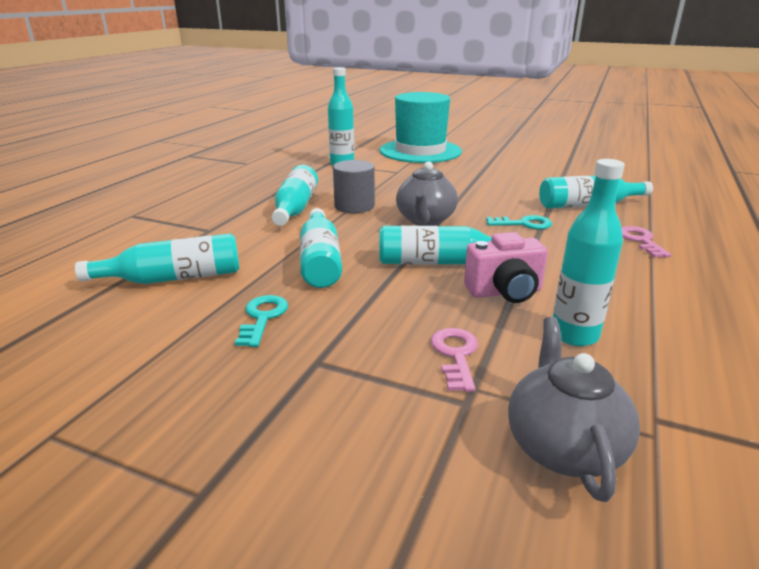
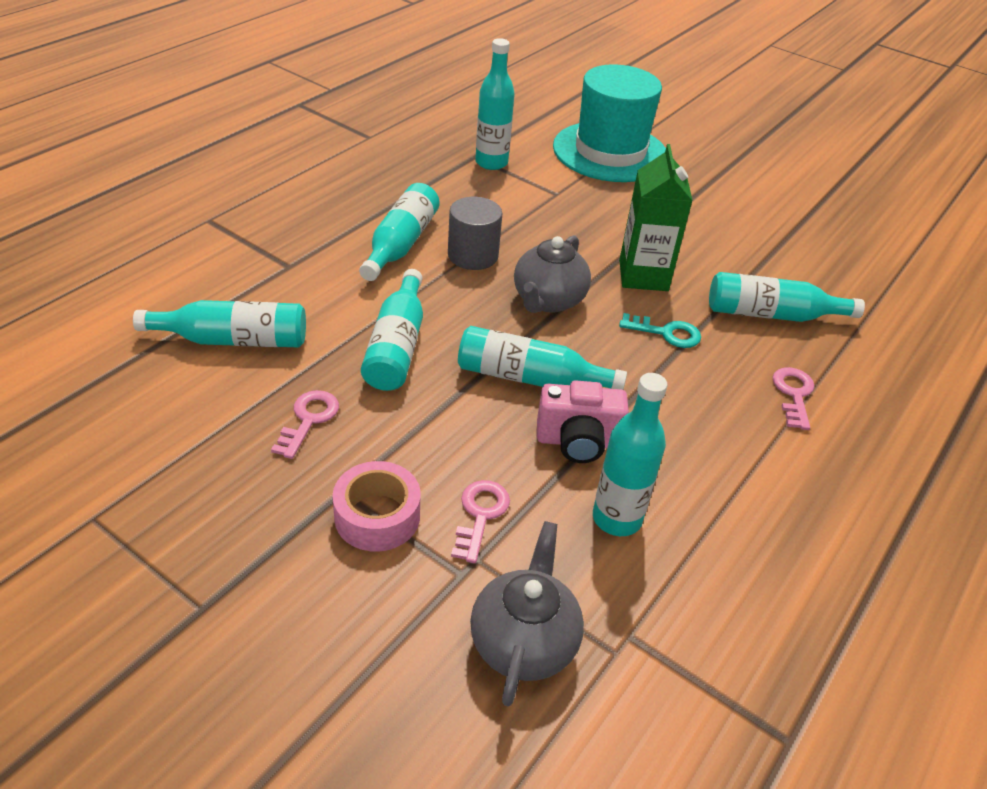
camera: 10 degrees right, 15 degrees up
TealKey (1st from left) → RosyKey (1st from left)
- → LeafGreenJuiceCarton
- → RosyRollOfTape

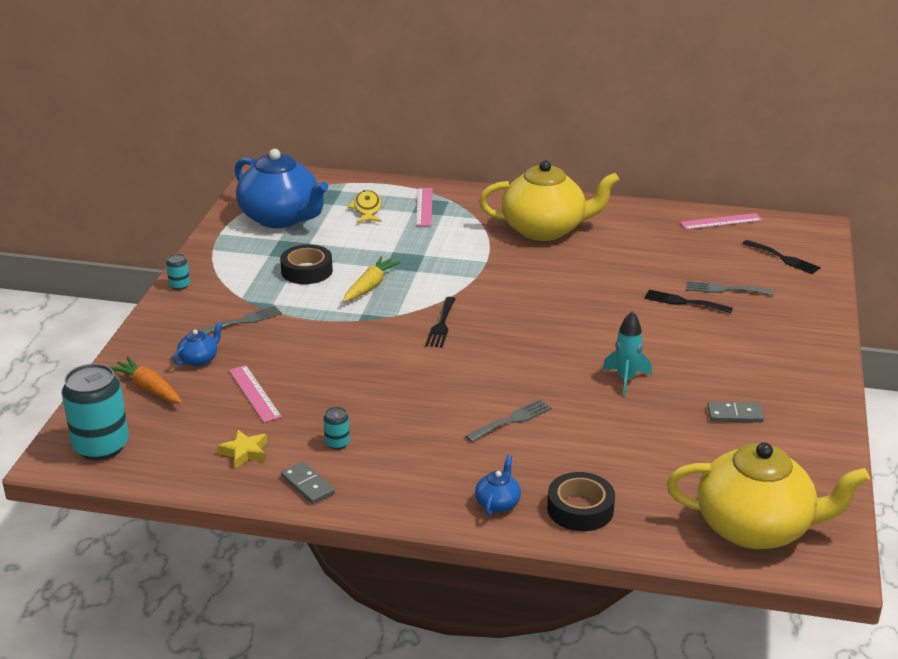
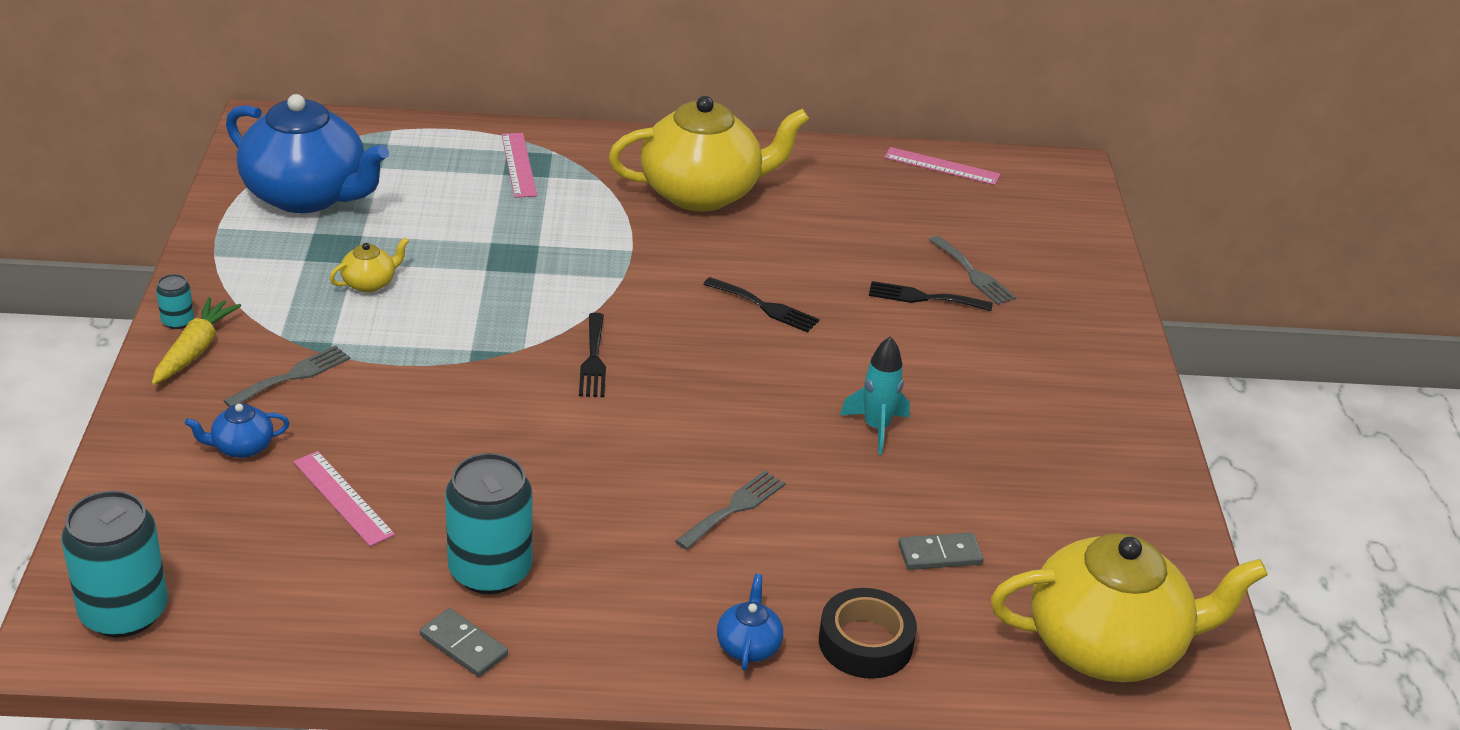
camera: 15 degrees left, 5 degrees up
GoldenToyFish → -
RosyRuler (3rd from left), 45 degrees clockwise
JetBlackTableFork (3rd from left in the first image) → JetBlackTableFork (2nd from left), moved
JetBlackRollOfTape (1st from left) → GoldenTeapot (1st from left)
GoldenToyCarrot, moved
AshGreyTableFork (3rd from left), 120 degrees counterclockwise
CobaltTeapot (1st from left), 135 degrees counterclockwise
OrangeToyCarrot → -
AshGreyDominoPiece (2nd from left), moved
TealCan (3rd from left), x2.23
GoldenStarShape → -

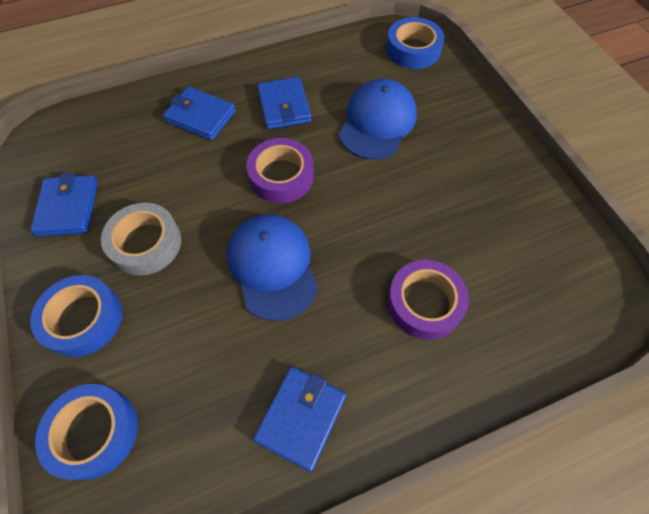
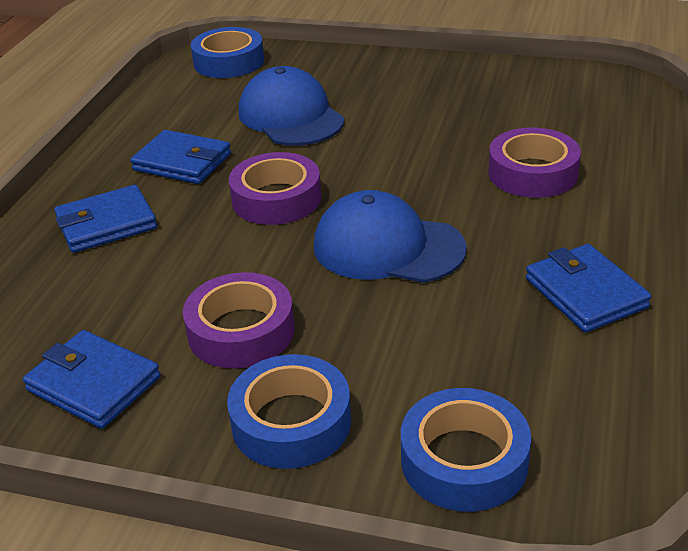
camera: 50 degrees left, 25 degrees down
AshGreyRollOfTape → RoyalPurpleRollOfTape (1st from left)

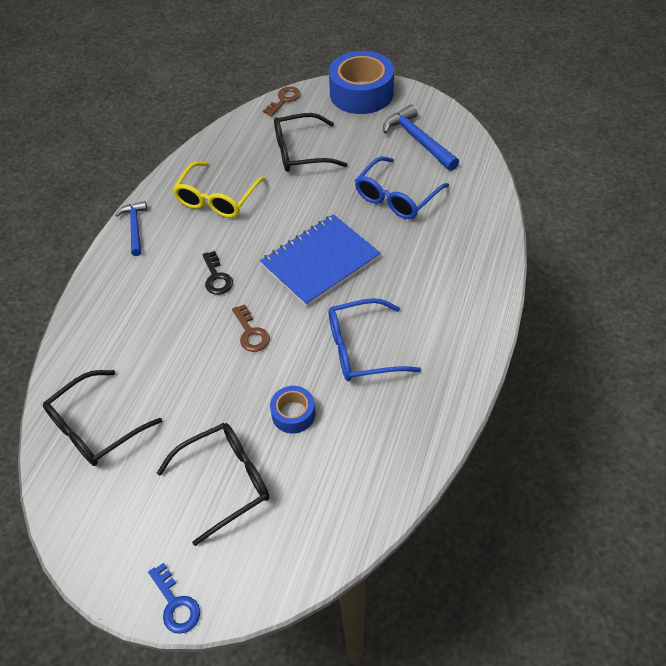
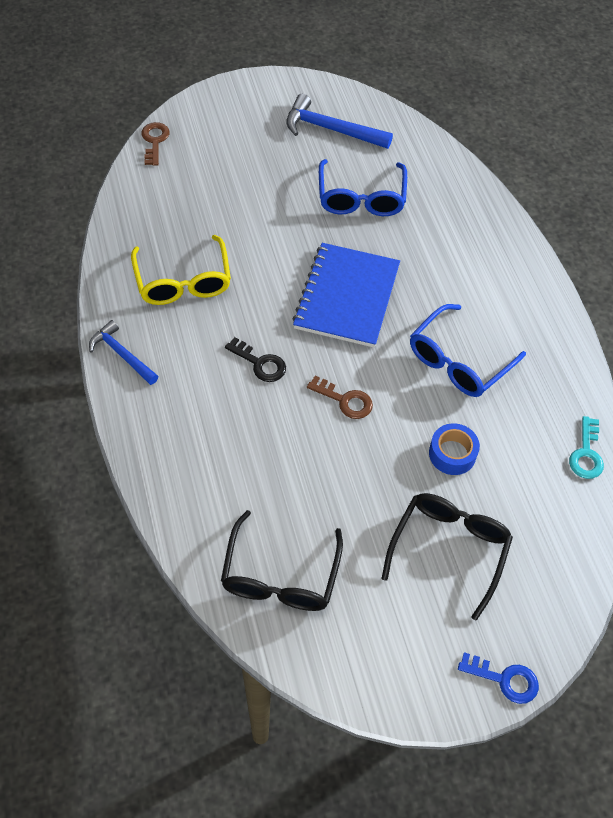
camera: 40 degrees left, 5 degrees up
CobaltRollOfTape (2nd from left) → -
JetBlackSpectacles (3rd from left) → -
- → TealKey

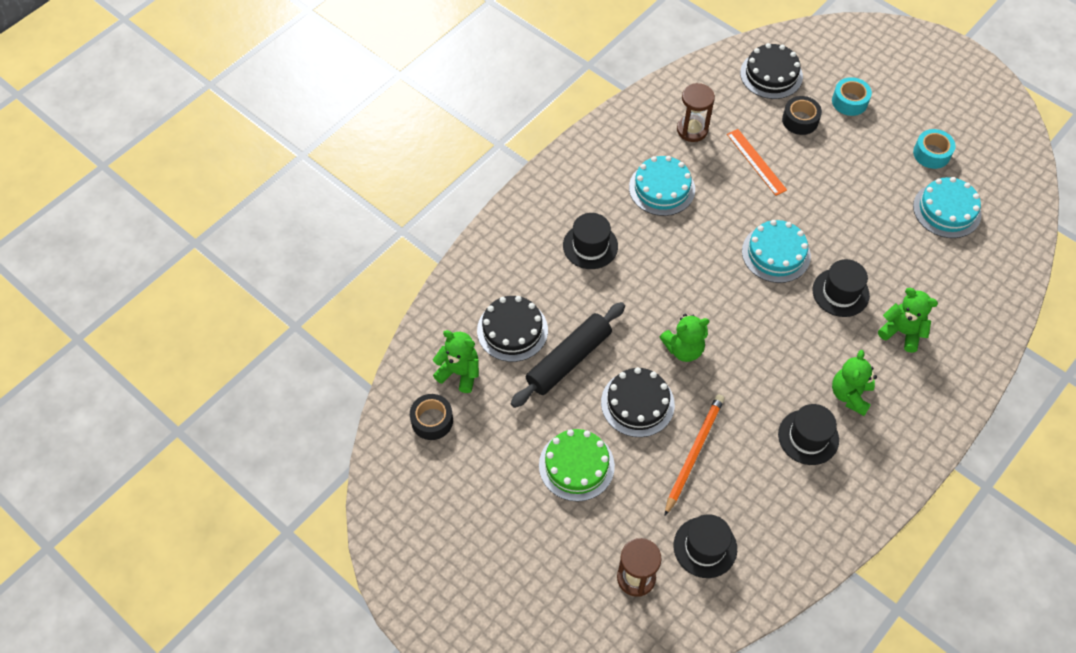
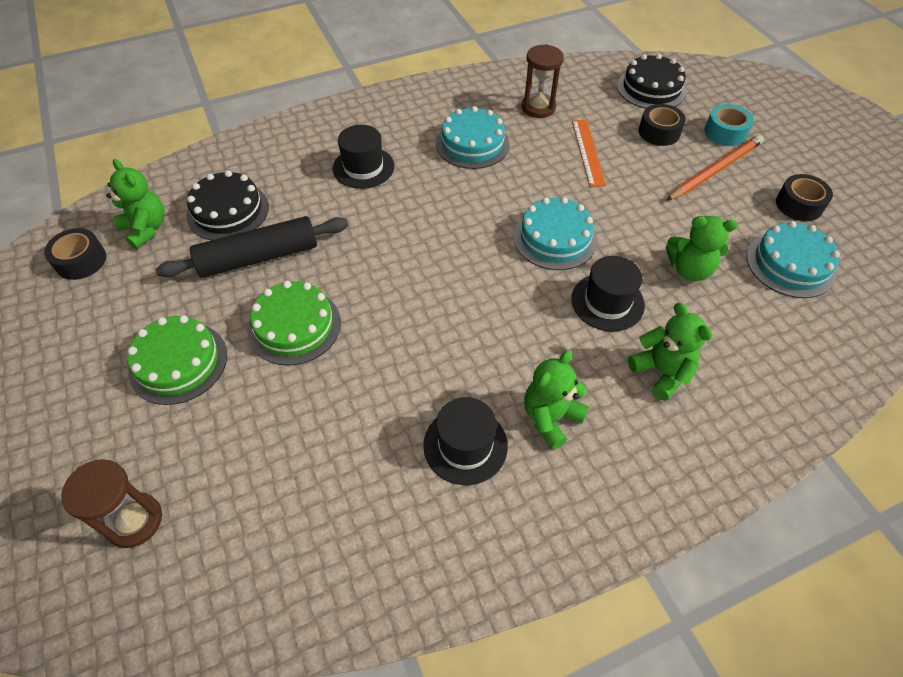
camera: 25 degrees right, 5 degrees down
TealRollOfTape (2nd from left) → JetBlackRollOfTape (3rd from left)
LeafGreenStuffedBear (2nd from left in the first image) → LeafGreenStuffedBear (4th from left), moved
JetBlackLayerCake (2nd from left) → LeafGreenLayerCake (2nd from left)
OrangeLeadPencil, moved
JetBlackTallHat (2nd from left) → -

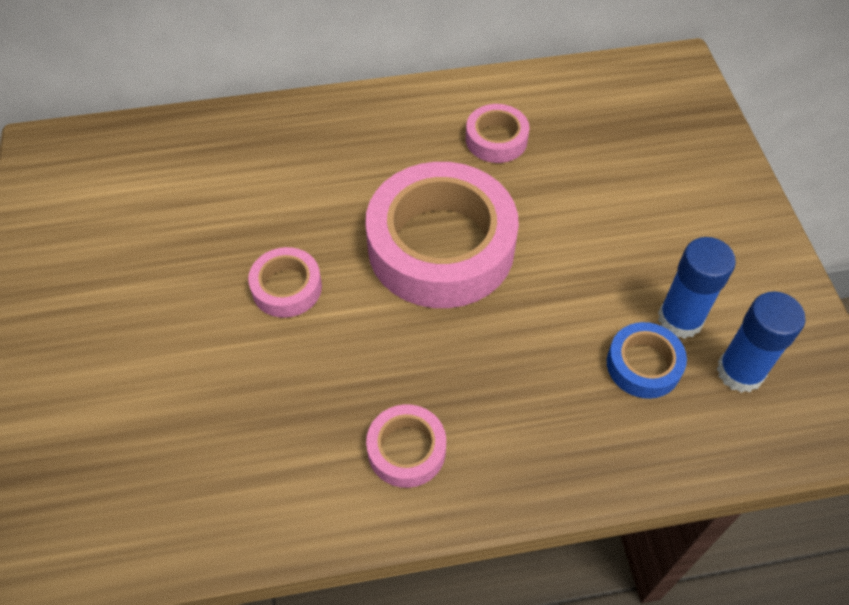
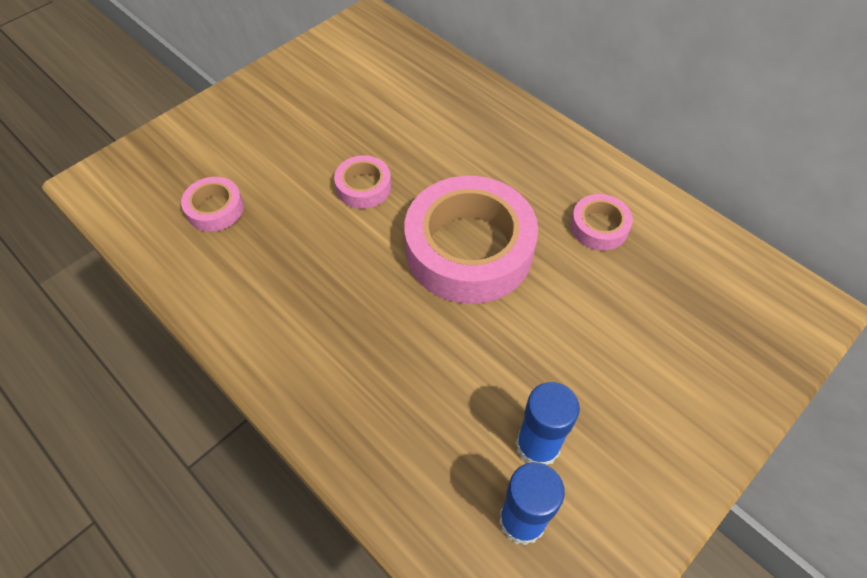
camera: 55 degrees right, 0 degrees up
CobaltRollOfTape → -
RosyRollOfTape (2nd from left in the first image) → RosyRollOfTape (1st from left), moved

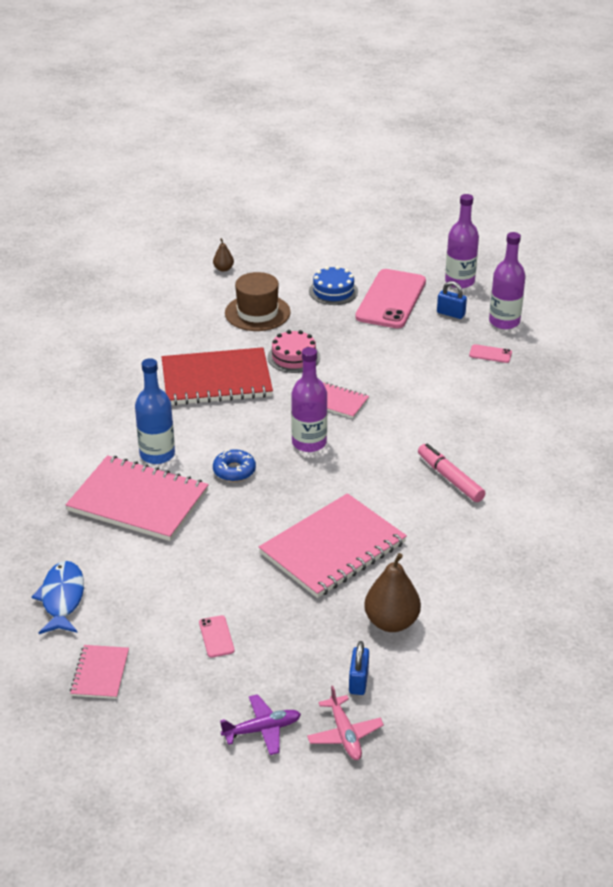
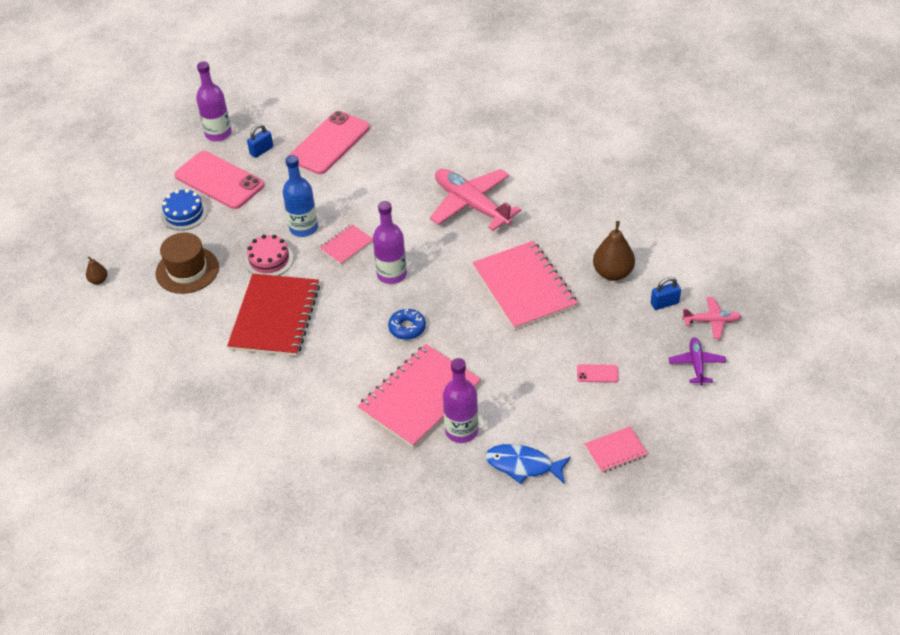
camera: 70 degrees left, 10 degrees up
RoyalPurpleBottle (3rd from left), moved
RosyPhone (3rd from left in the first image) → RosyPhone (2nd from left), x2.49
CobaltBottle, moved
RosyMarker → RosyAeroplane (1st from left)
CobaltSmallLock (1st from left in the first image) → CobaltSmallLock (2nd from left), 45 degrees counterclockwise
RosyNotebook (1st from left in the first image) → RosyNotebook (4th from left), 45 degrees counterclockwise

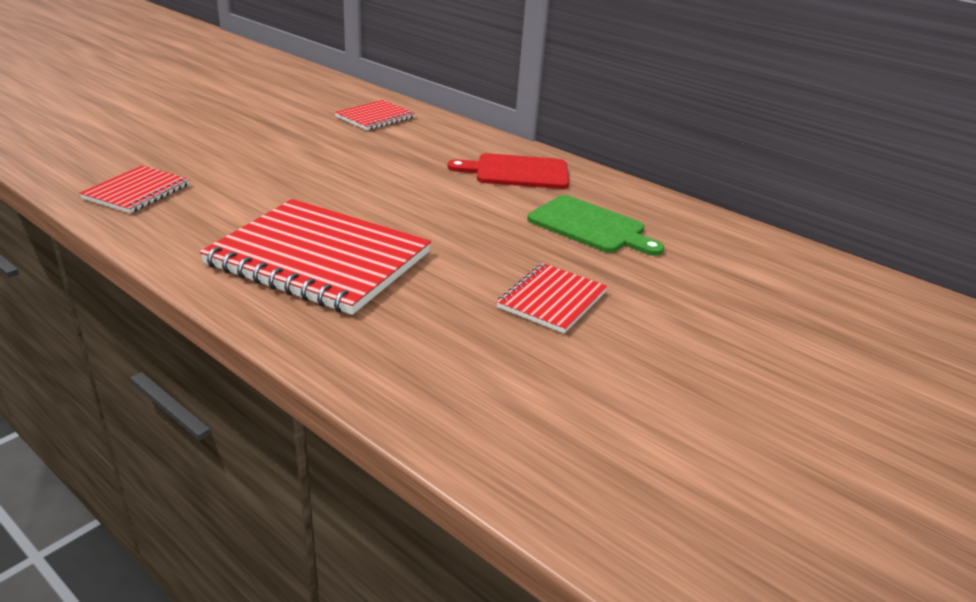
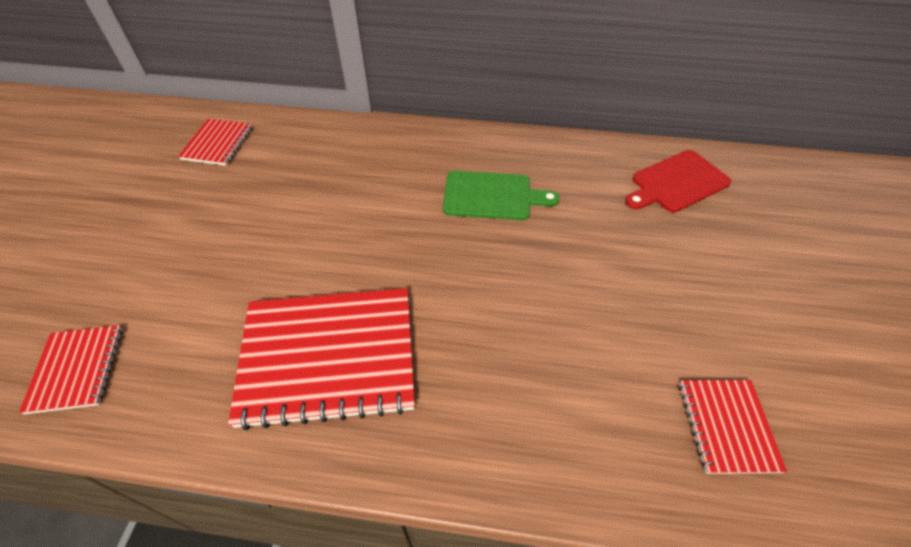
camera: 30 degrees left, 20 degrees up
RedChoppingBoard, moved
RedNotebook (4th from left), moved

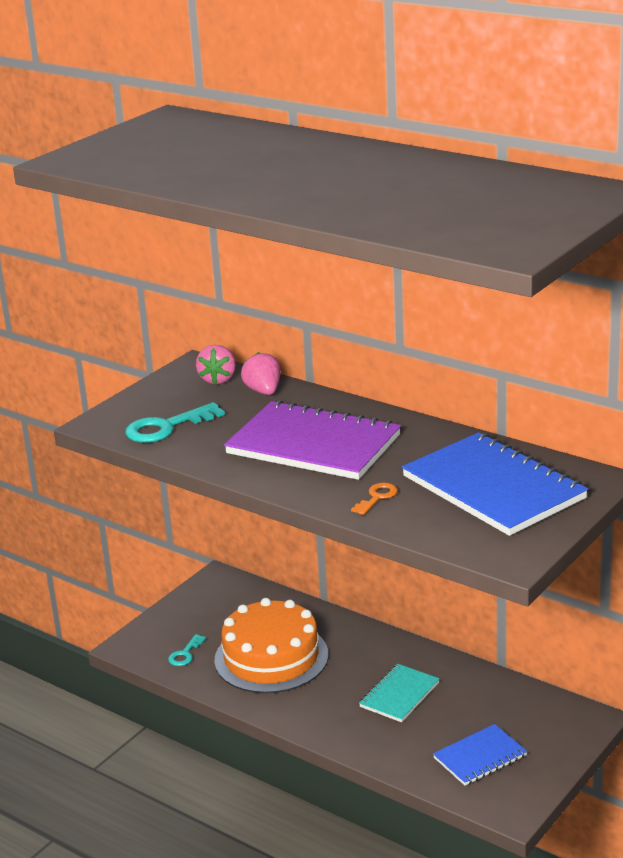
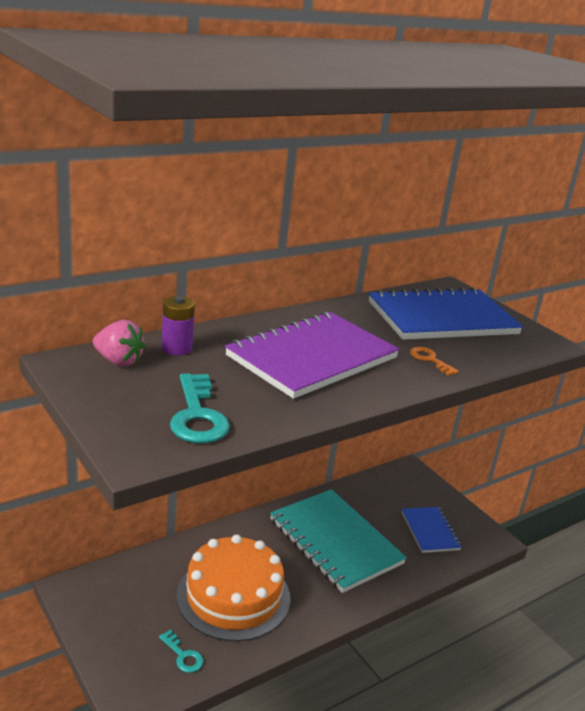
camera: 75 degrees left, 0 degrees up
RosyStrawberry (2nd from left) → RoyalPurplePowerCell
TealNotebook, x1.89

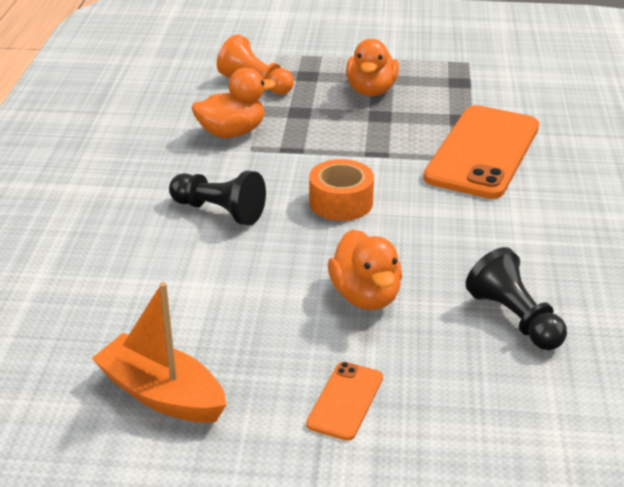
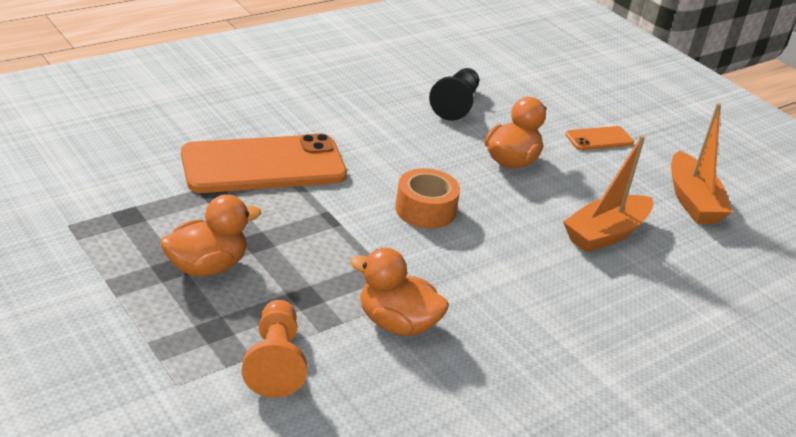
camera: 135 degrees left, 0 degrees up
JetBlackPawn (1st from left) → -
- → OrangeToyBoat (1st from left)

